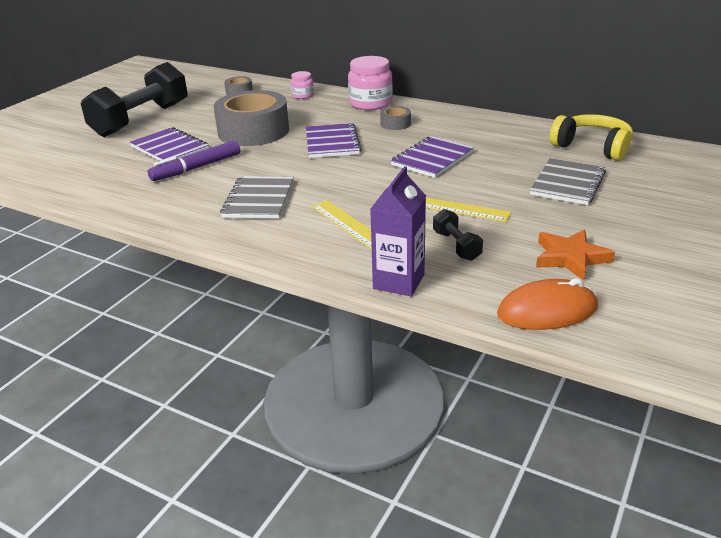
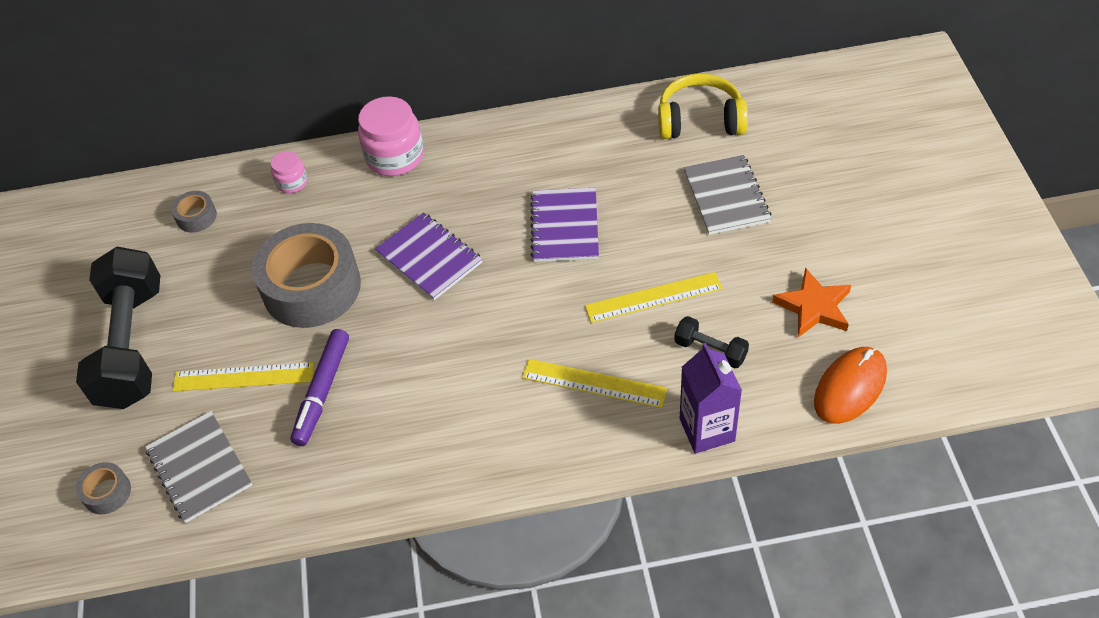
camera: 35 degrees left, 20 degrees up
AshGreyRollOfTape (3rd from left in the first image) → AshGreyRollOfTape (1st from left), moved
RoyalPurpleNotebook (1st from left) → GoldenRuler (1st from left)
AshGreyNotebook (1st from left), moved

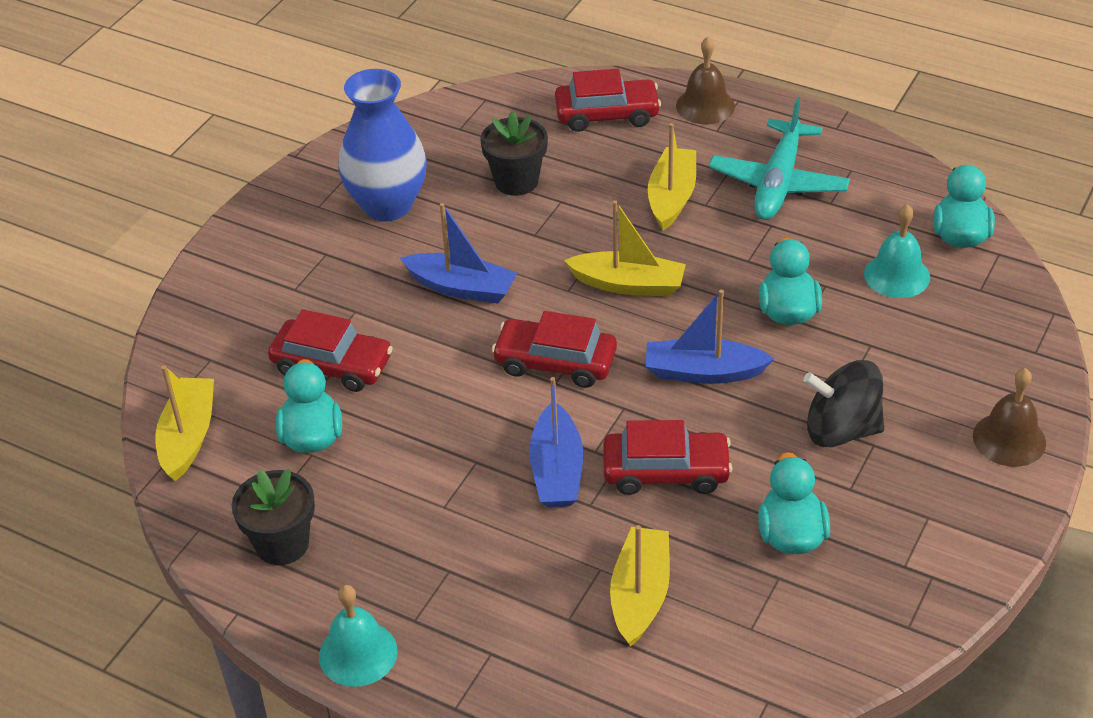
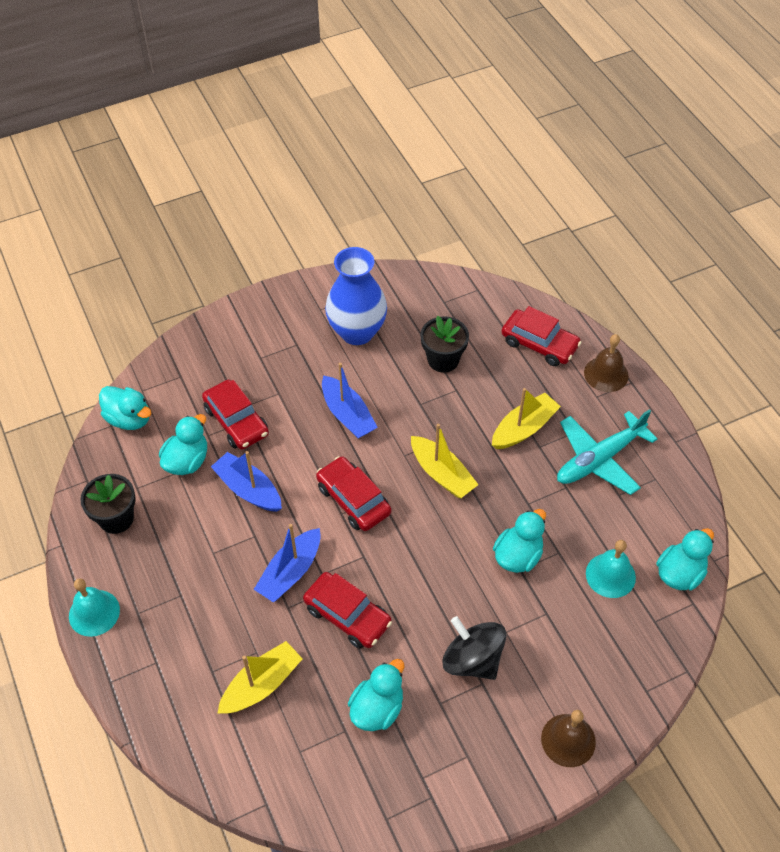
camera: 35 degrees right, 10 degrees up
CobaltToyBoat (3rd from left in the first image) → CobaltToyBoat (1st from left), moved
GoldenToyBoat (1st from left) → TealToyDuck (1st from left)

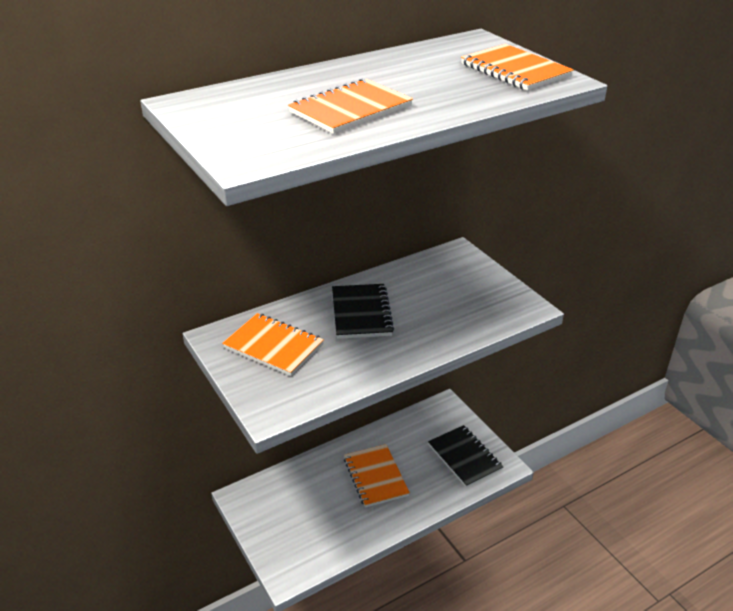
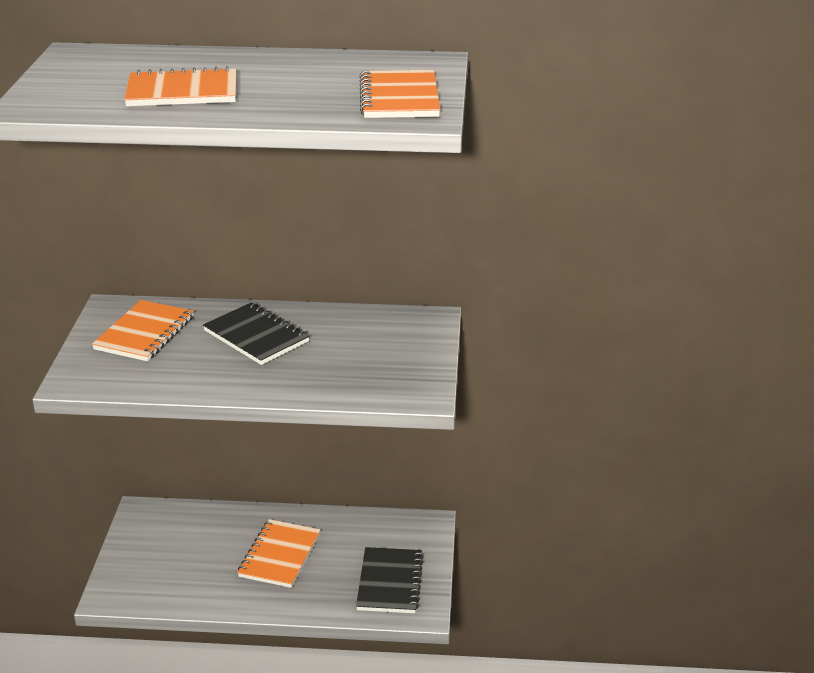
camera: 35 degrees right, 5 degrees down
JetBlackNotebook (1st from left), 75 degrees counterclockwise
OrangeNotebook (1st from left), 45 degrees clockwise

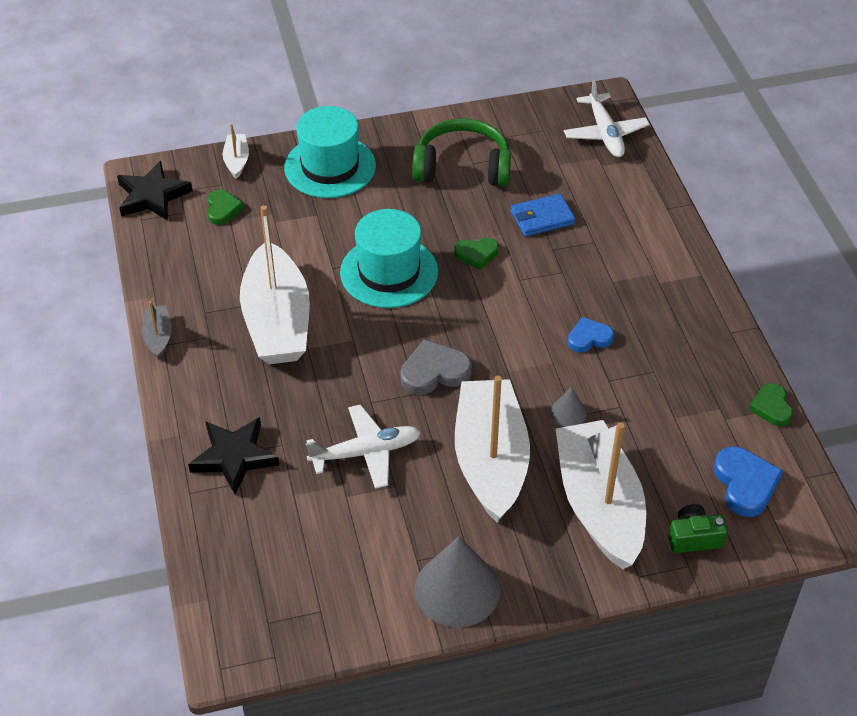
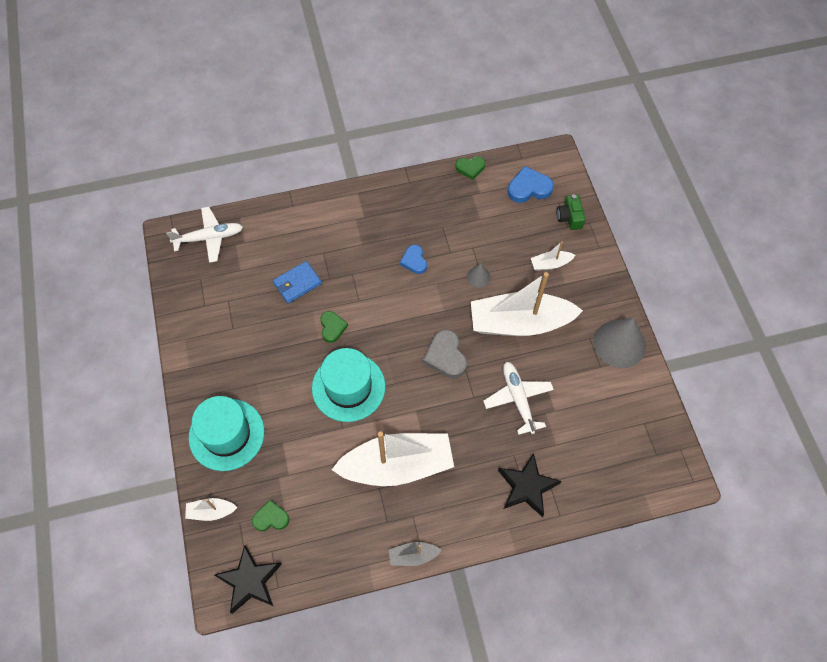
camera: 90 degrees left, 15 degrees up
LeafGreenHeadset → -
CobaltBillfold, 75 degrees clockwise
SnowWhiteToyBoat (4th from left), x0.42

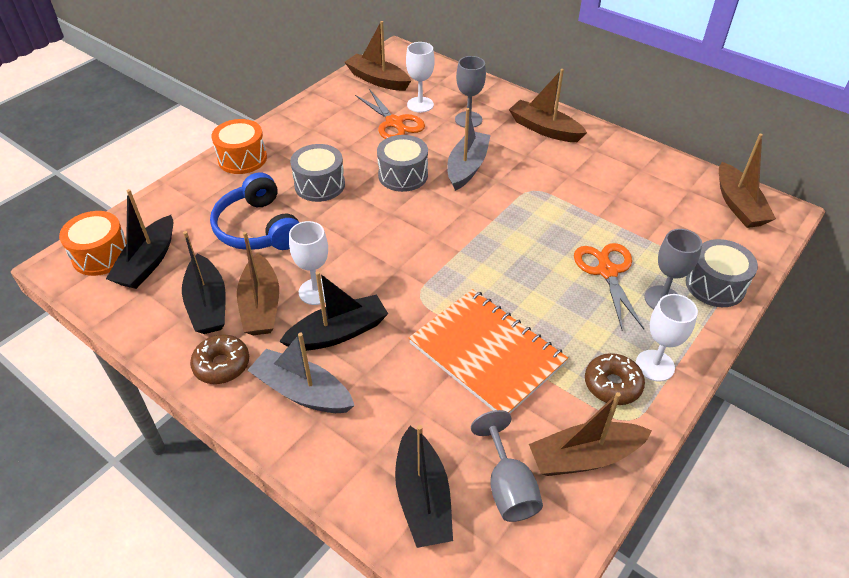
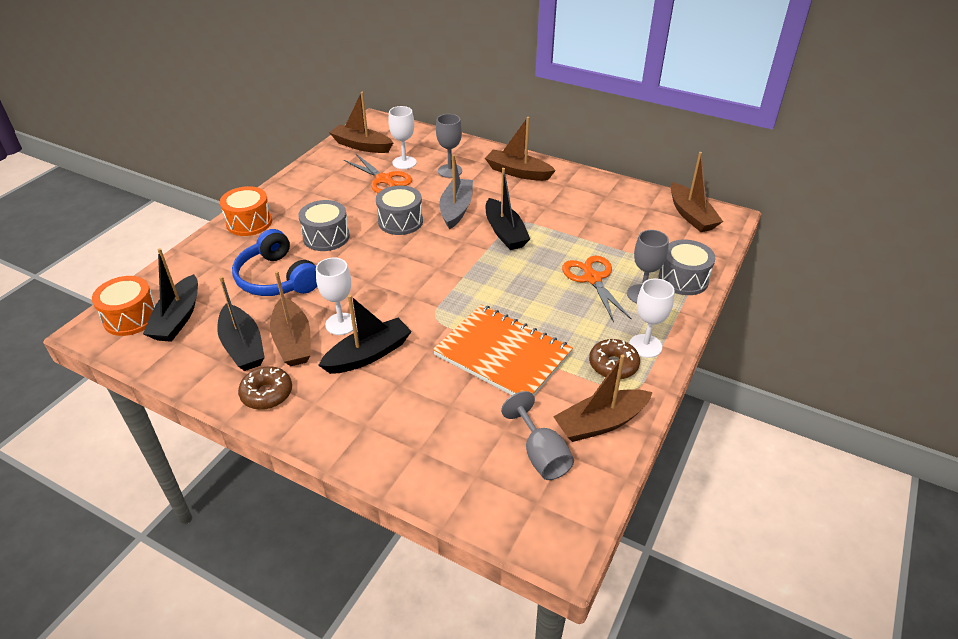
camera: 10 degrees left, 5 degrees down
AshGreyToyBoat (1st from left) → -
JetBlackToyBoat (4th from left), moved

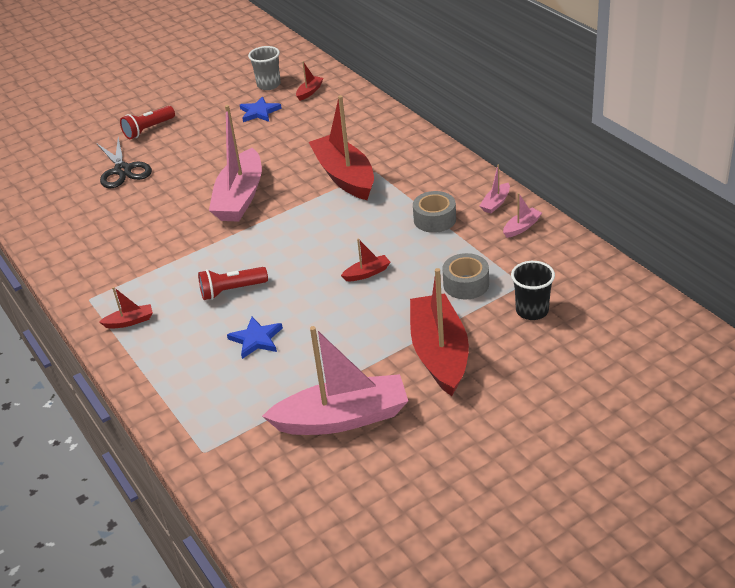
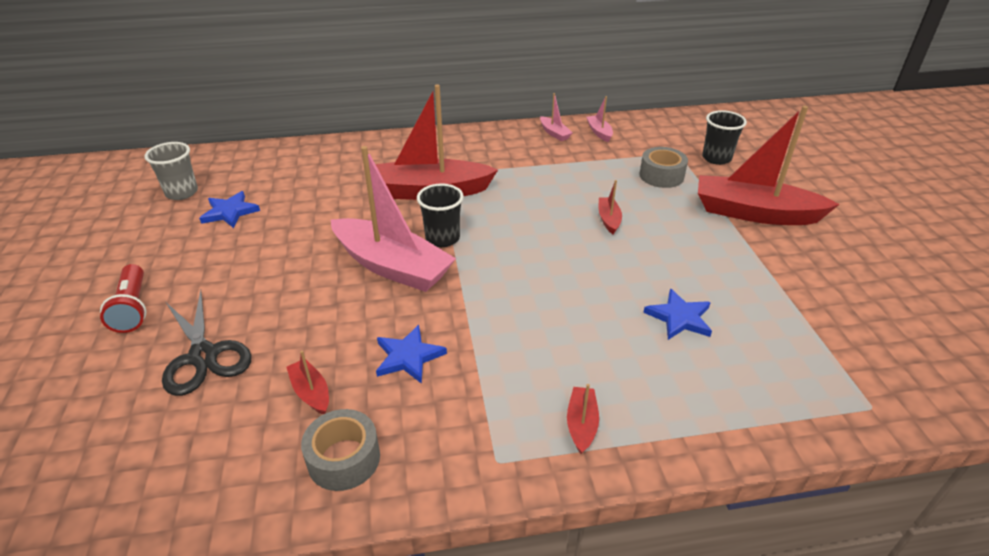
camera: 70 degrees left, 0 degrees up
RedToyBoat (2nd from left in the first image) → RedToyBoat (1st from left), moved
JetBlackScissors, 60 degrees clockwise
AshGreyRollOfTape (1st from left), moved
RedTorch (2nd from left) → -
RosyToyBoat (2nd from left) → -
- → JetBlackCup (1st from left)
- → CobaltStarShape (2nd from left)

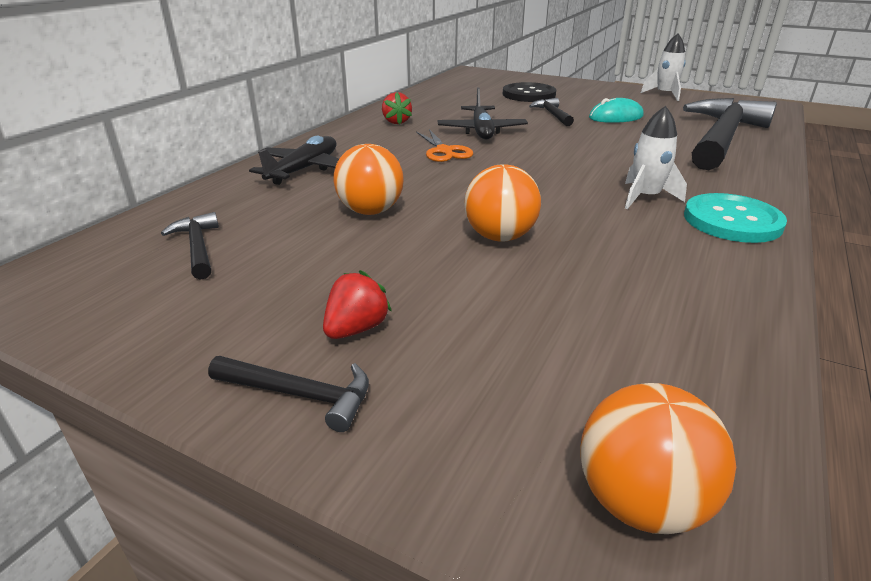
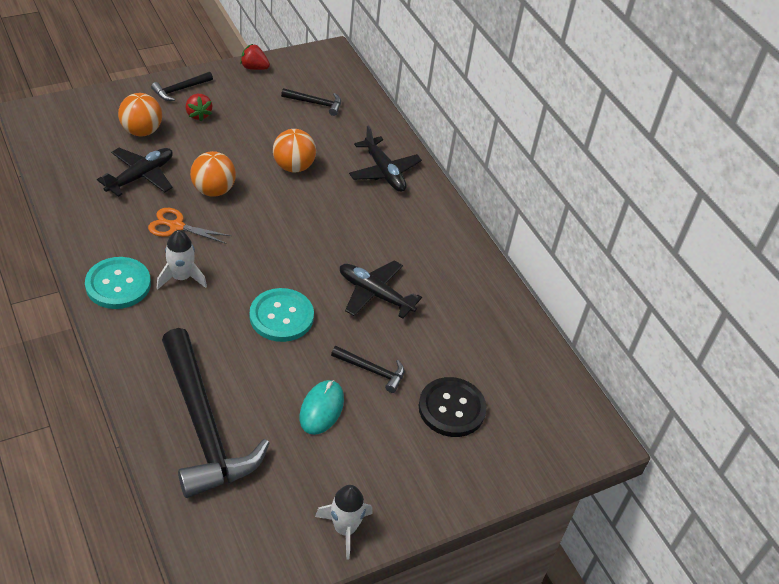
camera: 120 degrees right, 15 degrees up
RedStrawberry (2nd from left), moved
OrangeScissors, moved
OrangeSphere (3rd from left in the first image) → OrangeSphere (1st from left), moved
- → JetBlackAeroplane (1st from left)
- → TealSewingButton (2nd from left)

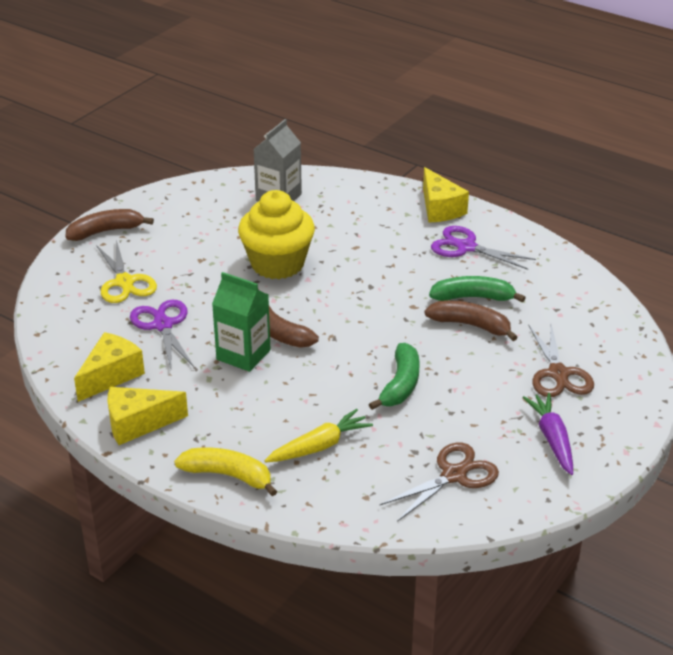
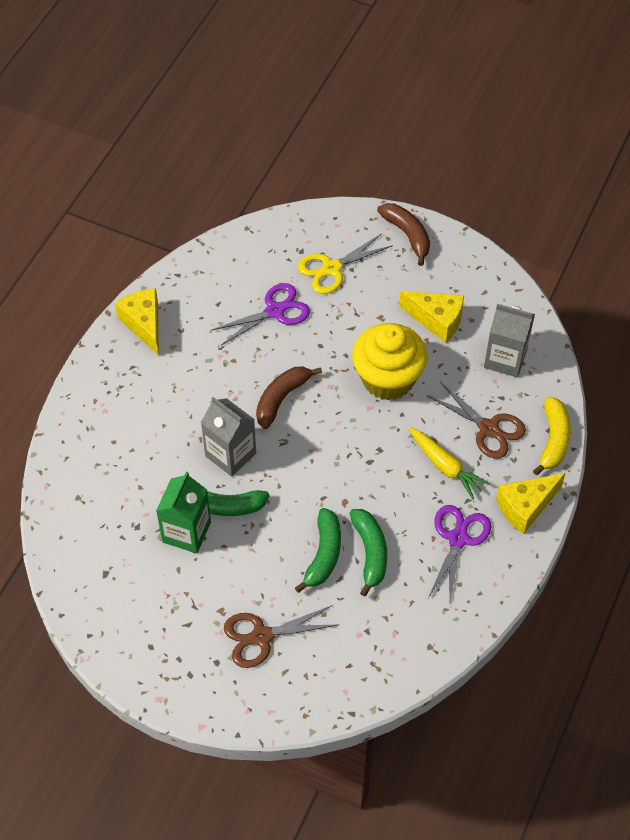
camera: 80 degrees right, 20 degrees up
LeafGreenJuiceCarton, moved
BrownToyBanana (3rd from left) → LeafGreenToyBanana (2nd from left)
GoldenPieceOfCheese (1st from left in the first image) → GoldenPieceOfCheese (2nd from left), moved
RoyalPurpleToyCarrot → -
GoldenToyCarrot, moved
BrownScissors (1st from left in the first image) → BrownScissors (2nd from left), moved
GoldenToyBanana, moved
- → AshGreyJuiceCarton (1st from left)

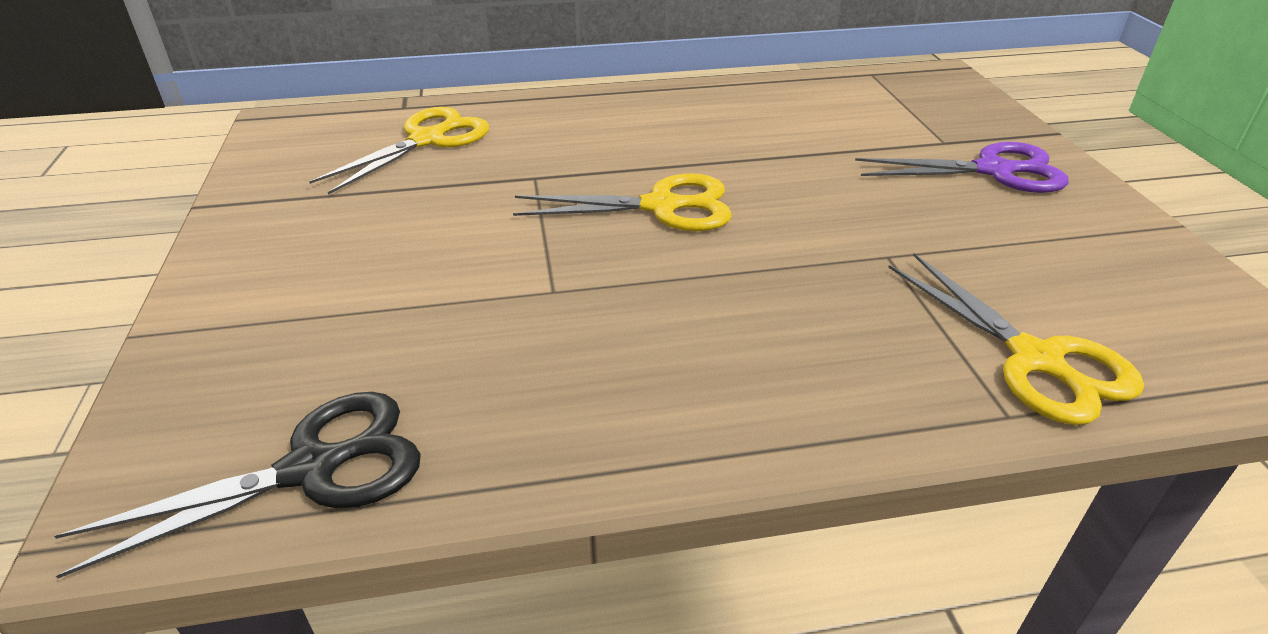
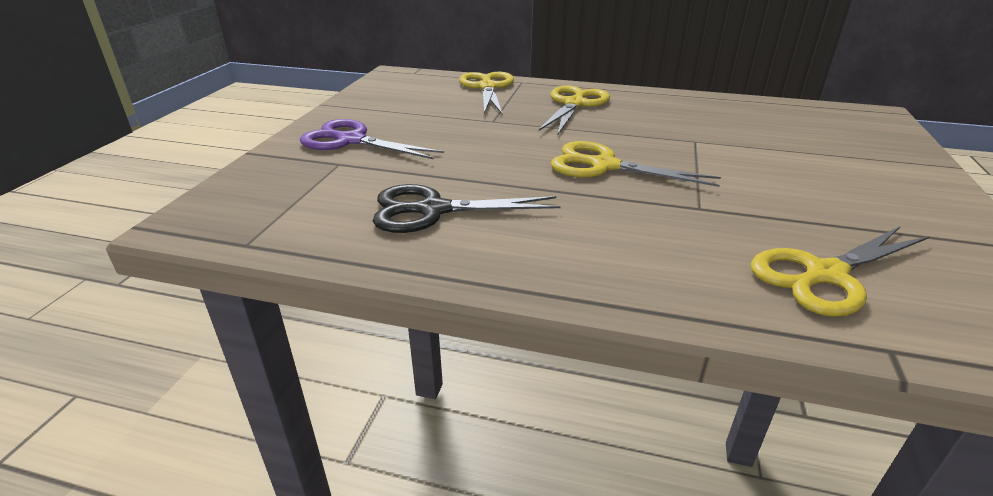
camera: 155 degrees left, 5 degrees down
JetBlackScissors, moved
- → GoldenScissors (2nd from left)

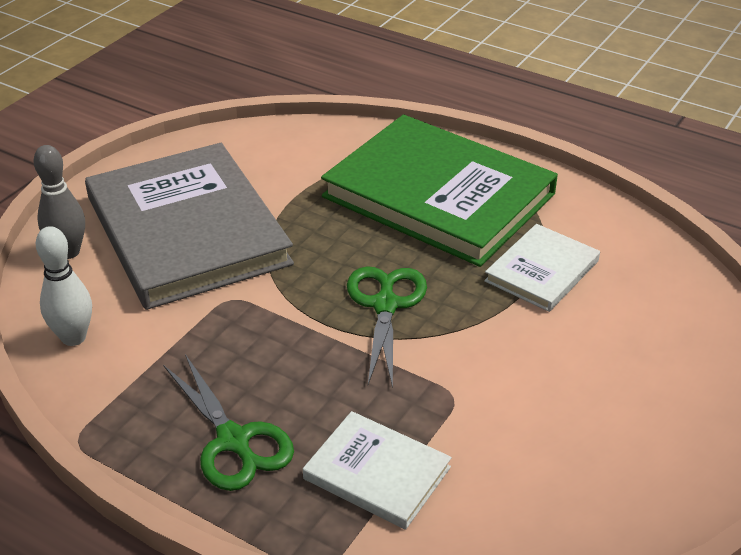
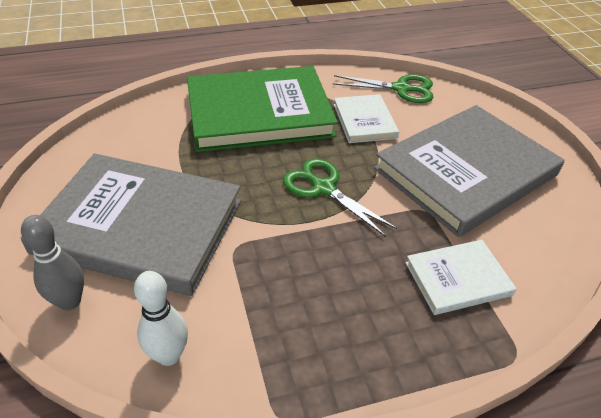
camera: 50 degrees left, 5 degrees up
LeafGreenScissors (1st from left in the first image) → LeafGreenScissors (2nd from left), moved
- → AshGreyHardback (2nd from left)

